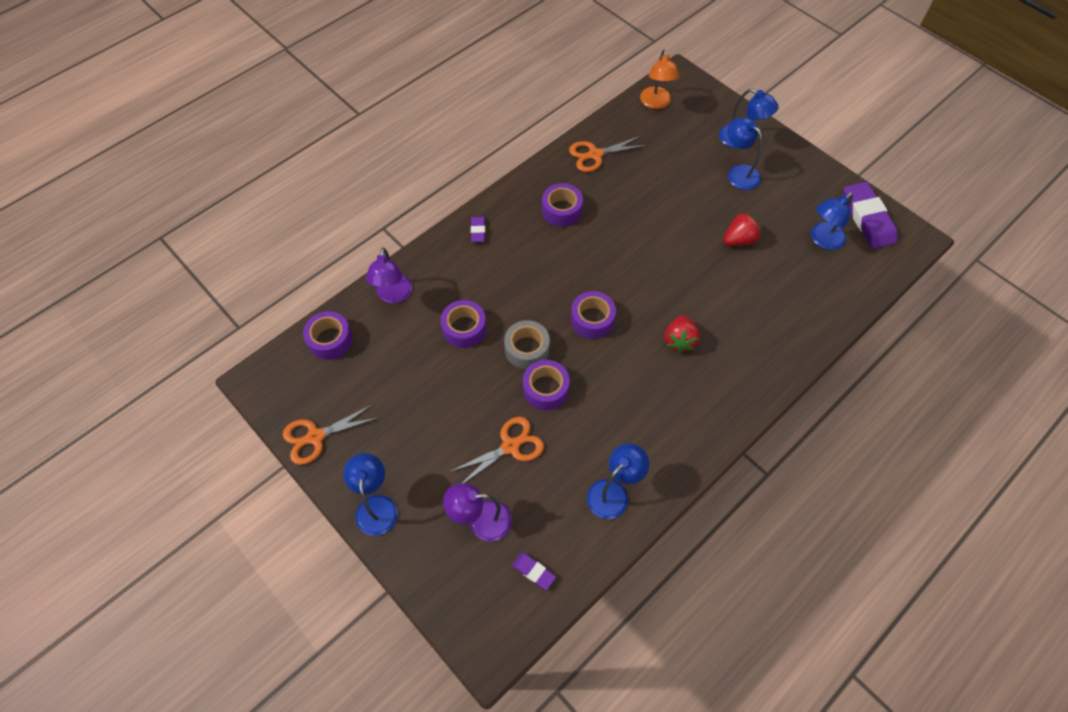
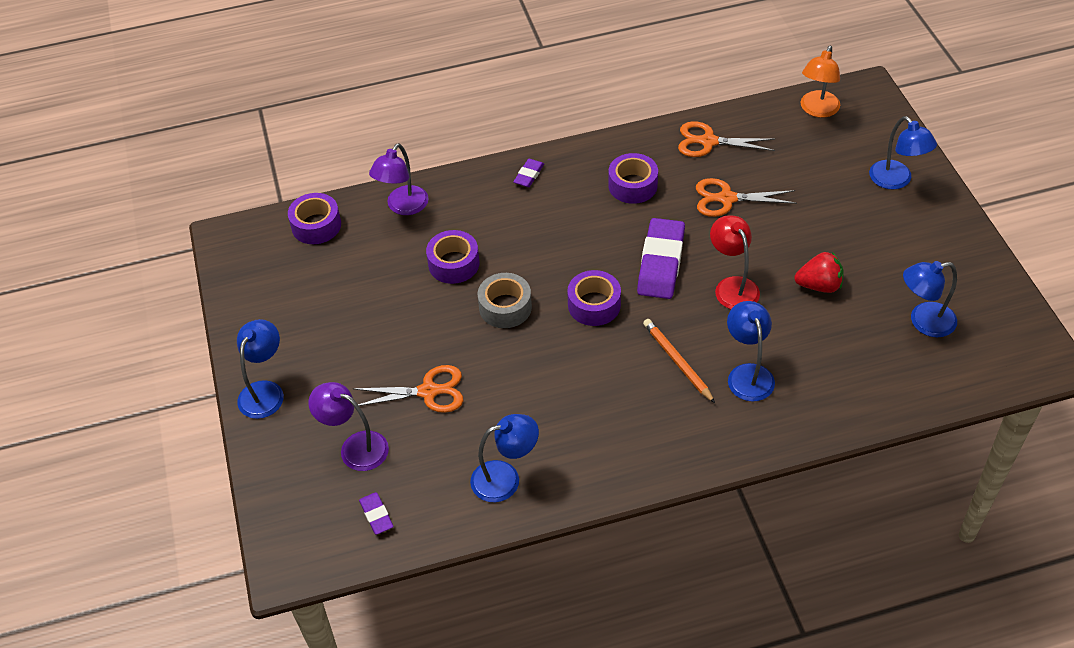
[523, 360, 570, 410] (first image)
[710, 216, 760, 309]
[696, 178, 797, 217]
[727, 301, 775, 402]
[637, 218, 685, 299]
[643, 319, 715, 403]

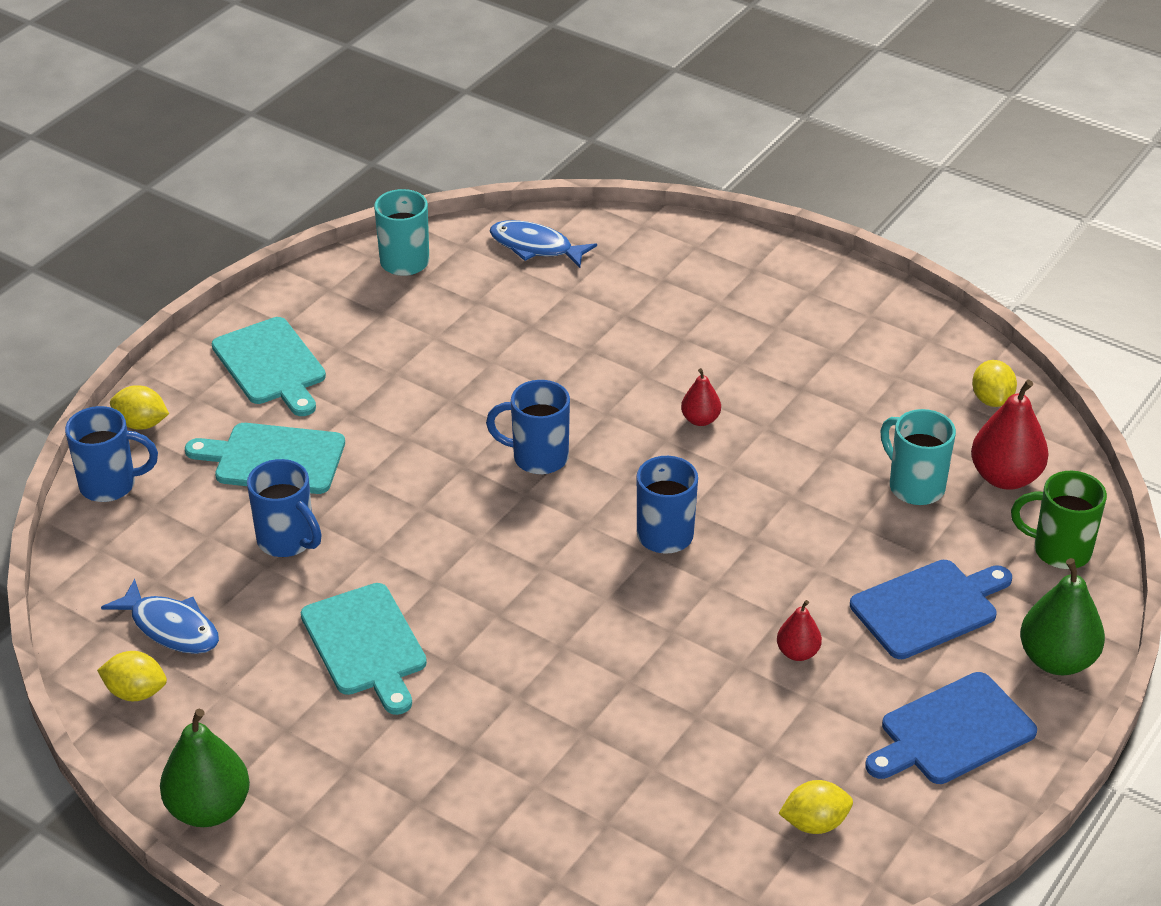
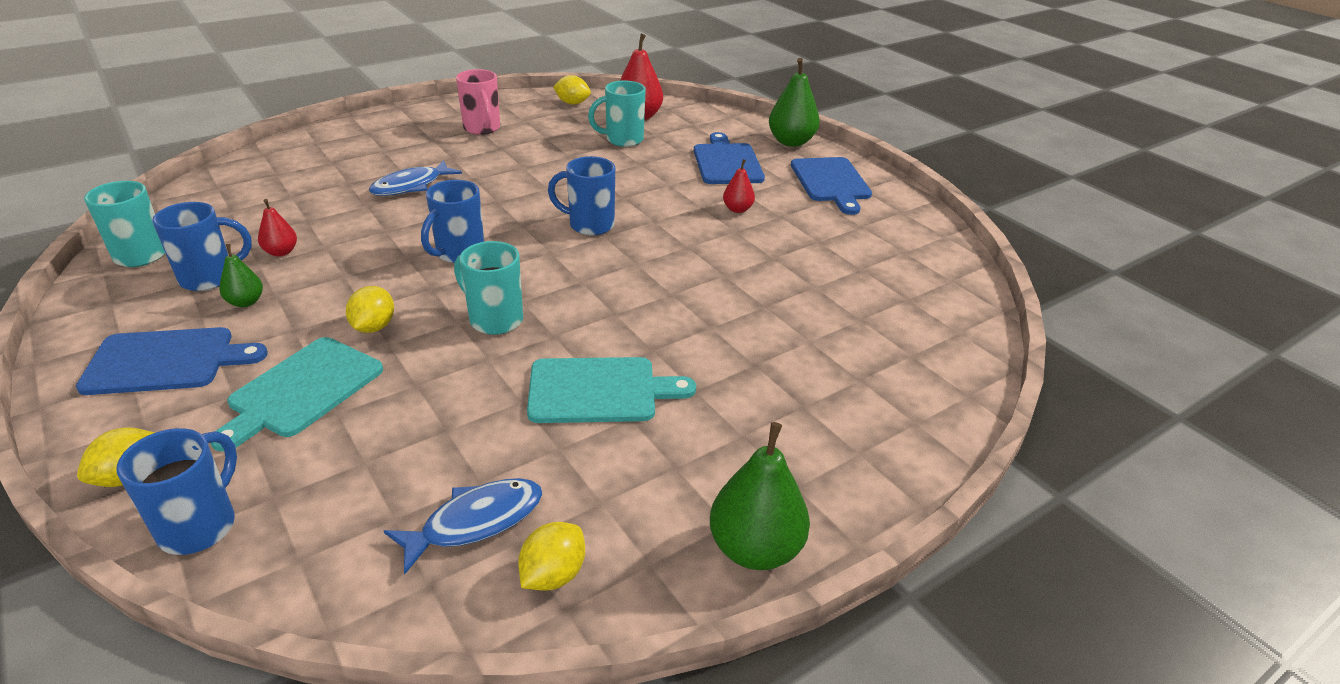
[1011, 471, 1107, 569] (first image)
[219, 244, 263, 307]
[454, 241, 523, 335]
[456, 69, 500, 135]
[152, 202, 252, 291]
[369, 160, 462, 196]
[258, 199, 297, 257]
[346, 286, 394, 333]
[76, 327, 268, 395]

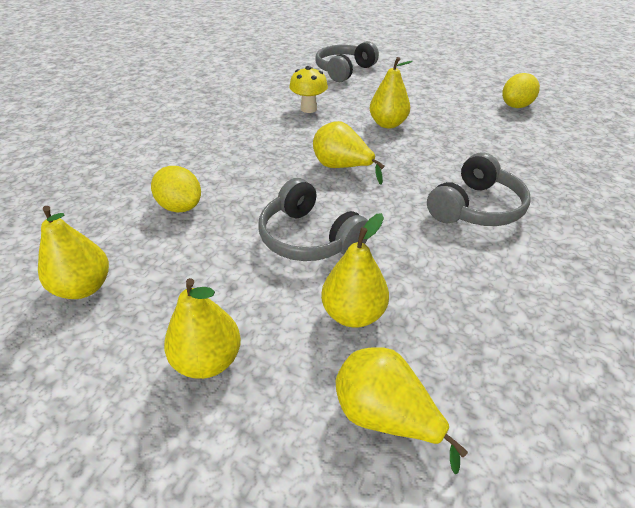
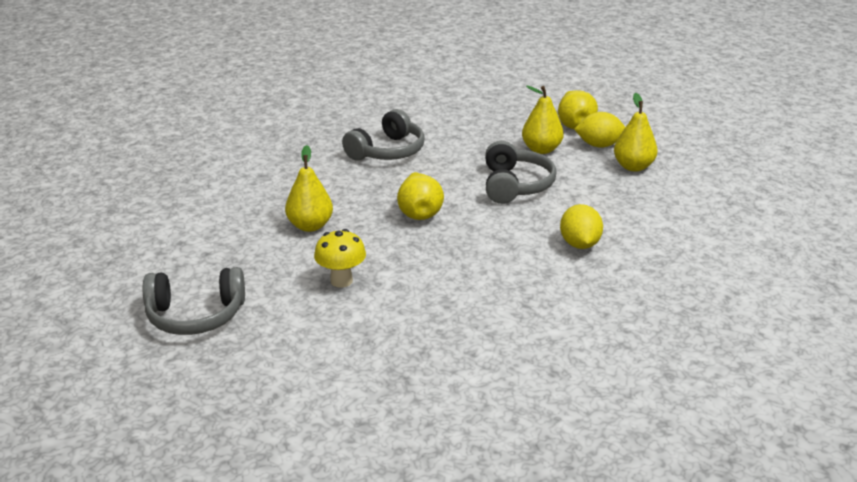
[38, 206, 109, 299] (first image)
[574, 112, 625, 148]
[342, 109, 425, 160]

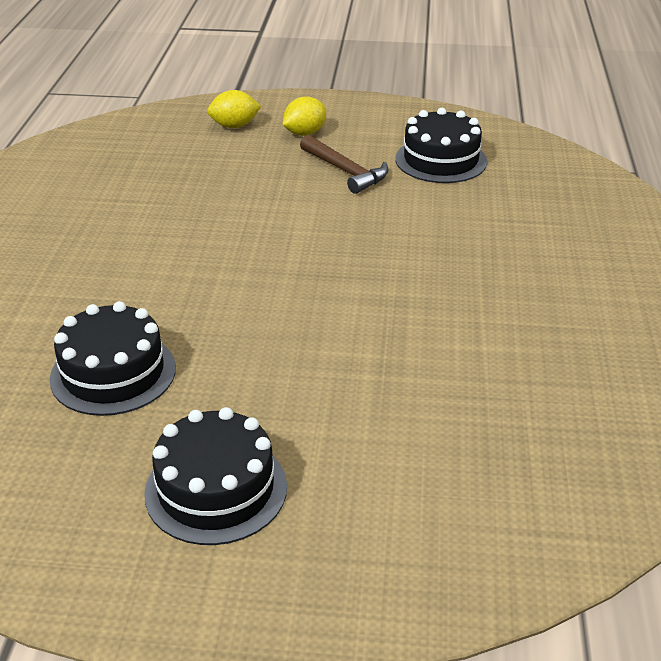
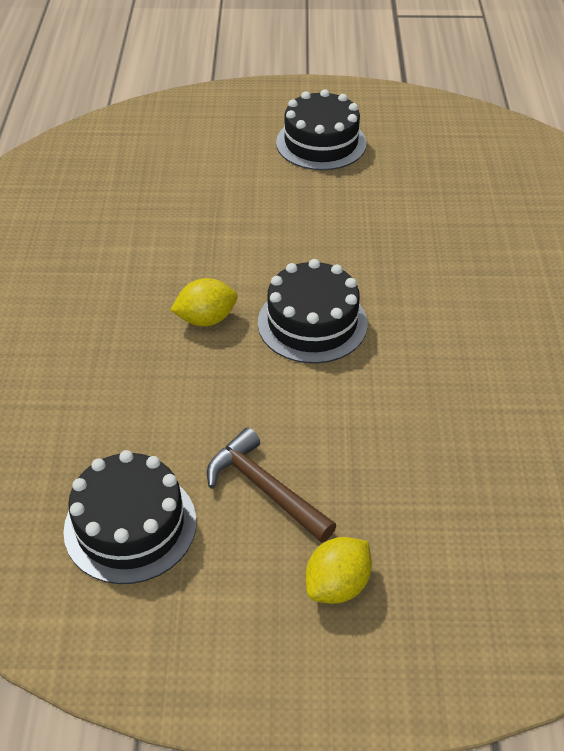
[258, 259, 368, 364]
[170, 278, 238, 326]

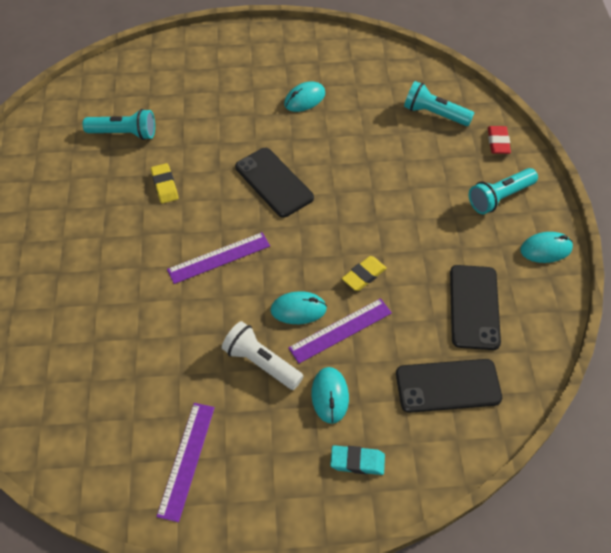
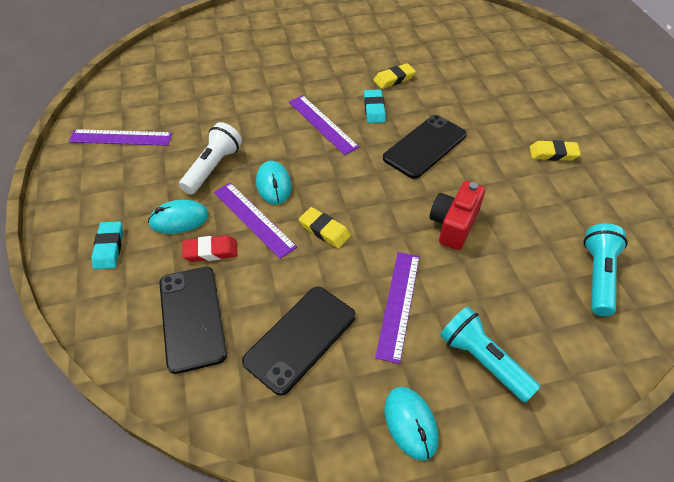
[83, 109, 155, 140] (first image)
[364, 89, 386, 123]
[375, 252, 420, 364]
[430, 181, 485, 250]
[182, 235, 237, 262]
[530, 140, 581, 161]
[242, 287, 356, 396]

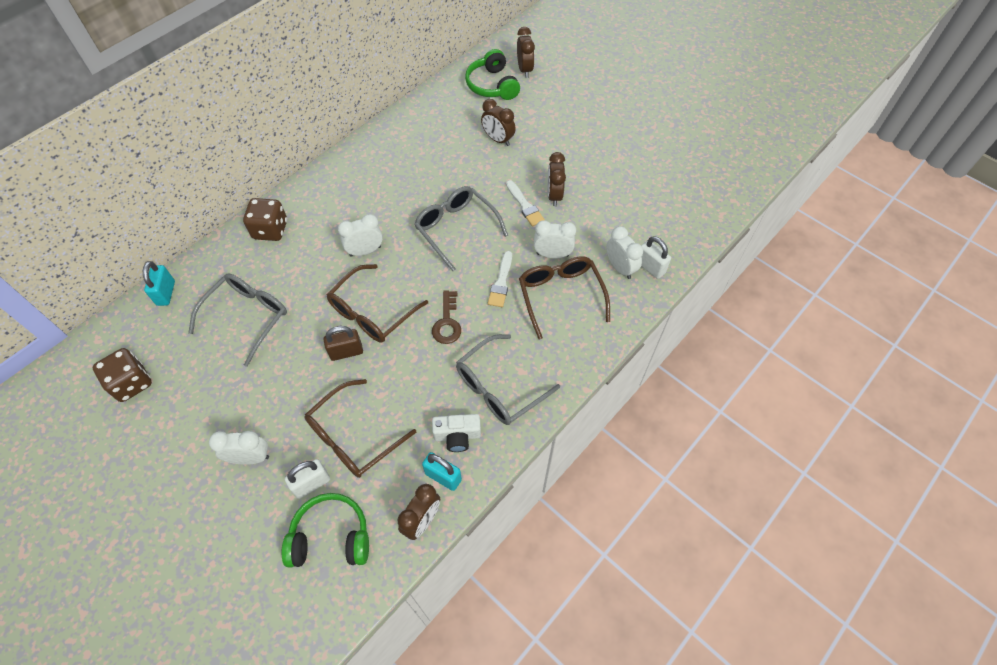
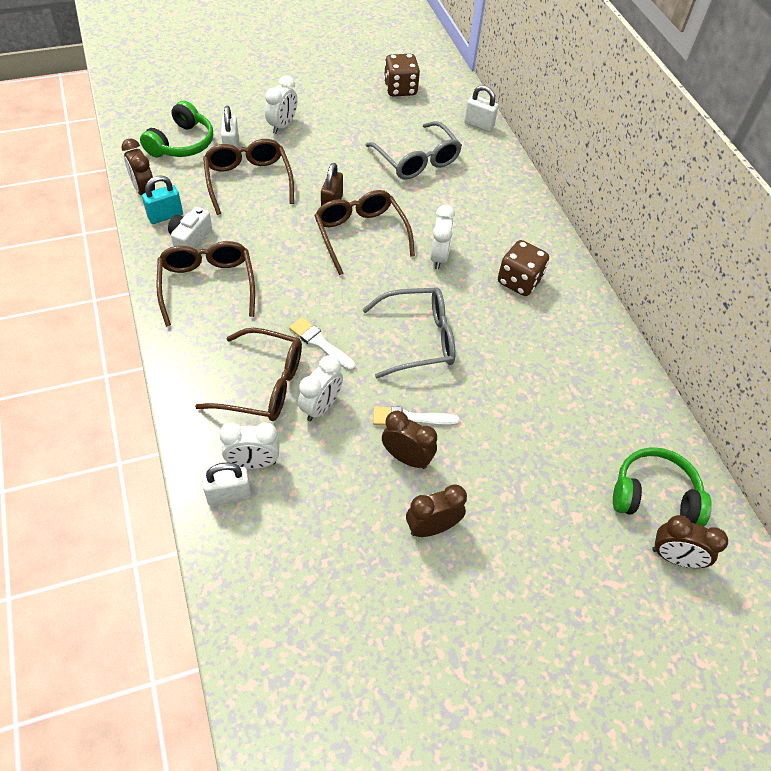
[432, 290, 461, 344] (first image)
[498, 240, 549, 296]
[406, 485, 467, 537]
[464, 85, 498, 132]
[156, 241, 255, 327]

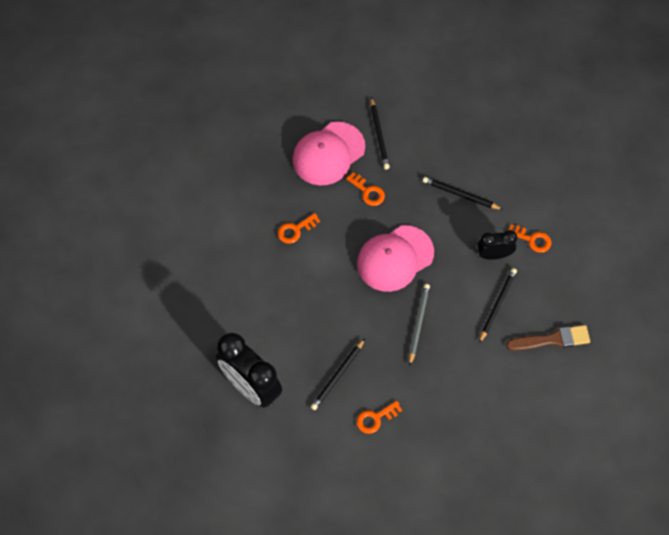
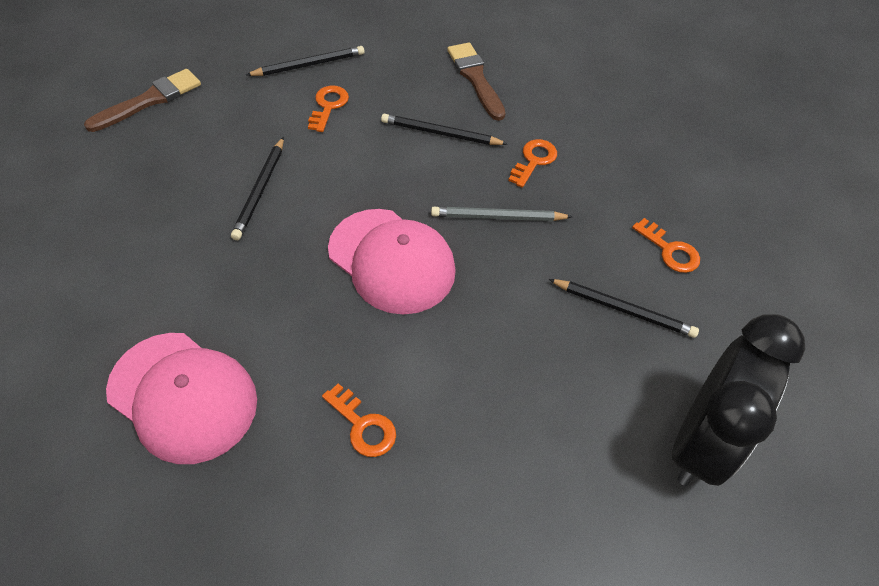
[477, 230, 517, 260] (first image)
[84, 69, 201, 132]
[508, 139, 557, 188]
[246, 46, 365, 76]

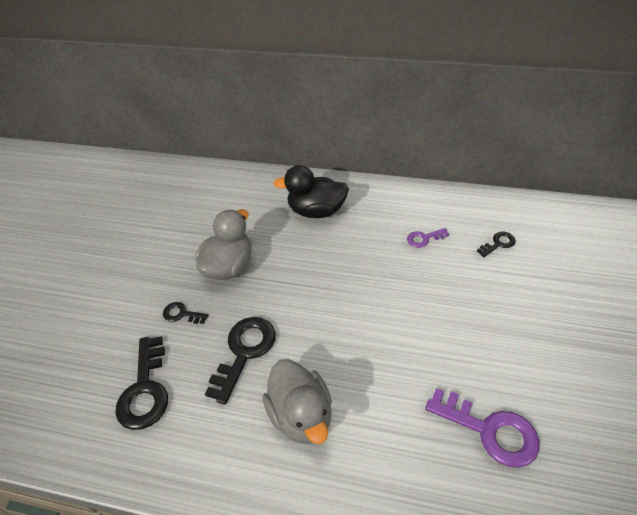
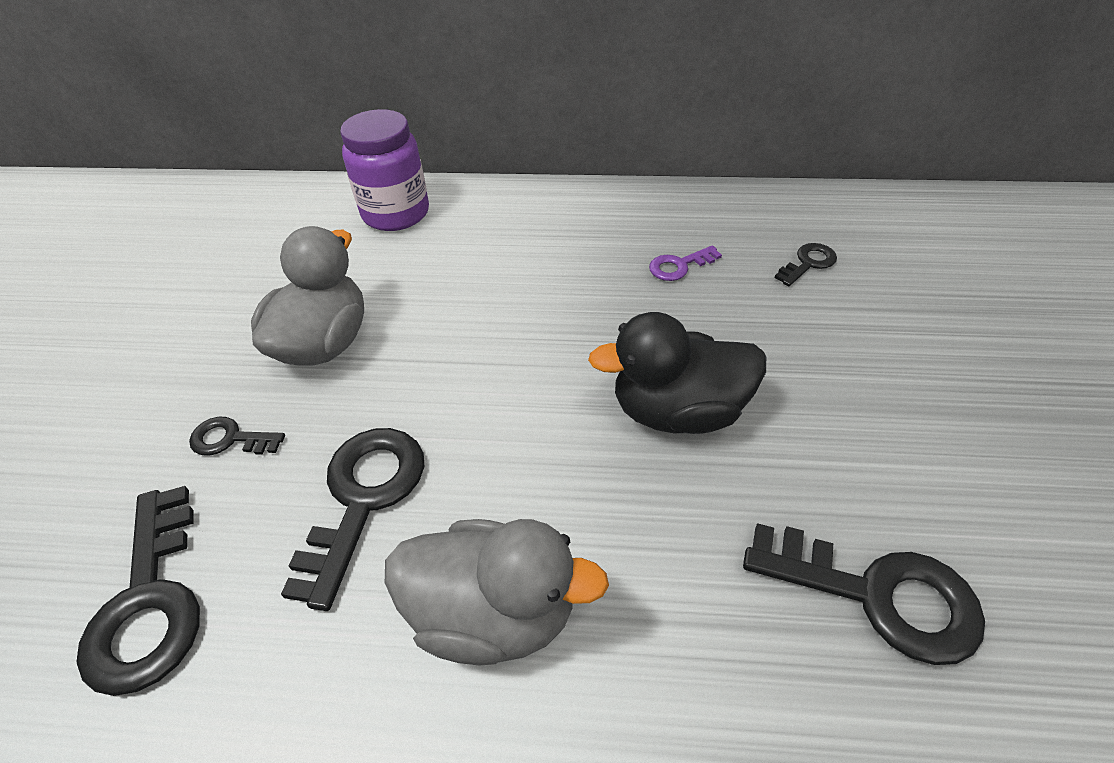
[340, 109, 429, 231]
[588, 312, 766, 434]
[743, 523, 985, 665]
[385, 519, 609, 666]

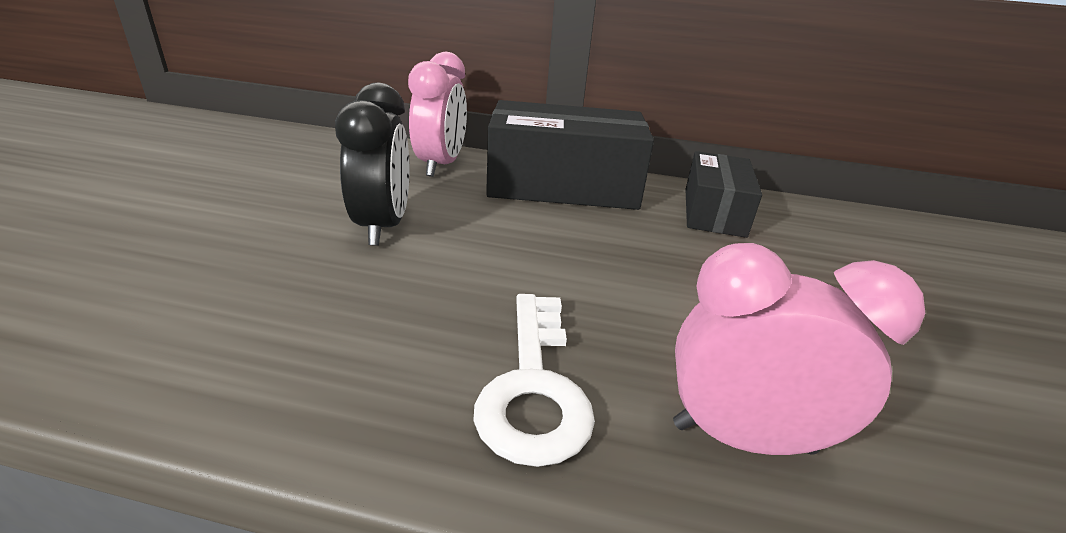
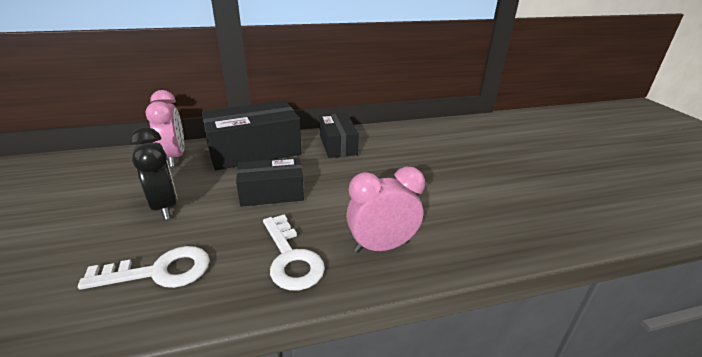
[78, 246, 210, 290]
[236, 158, 304, 207]

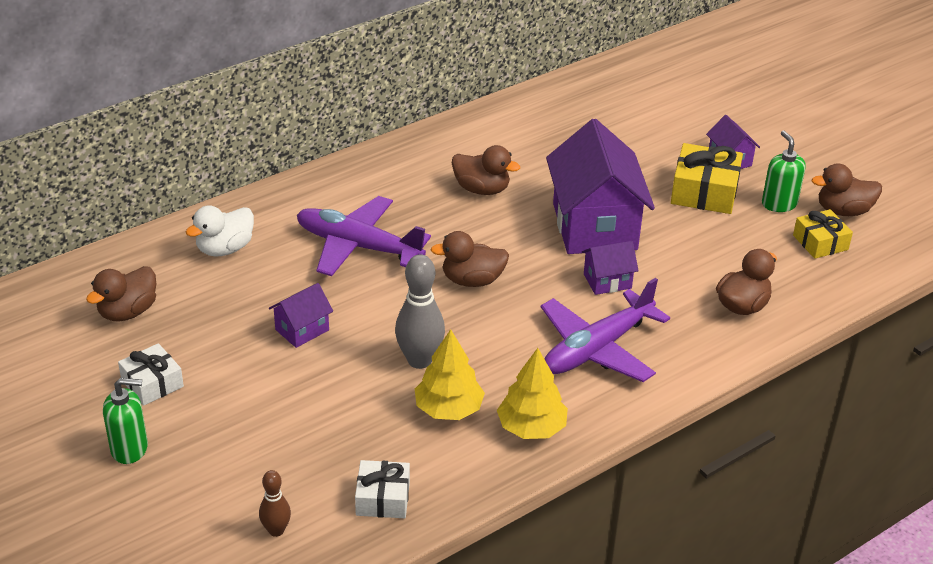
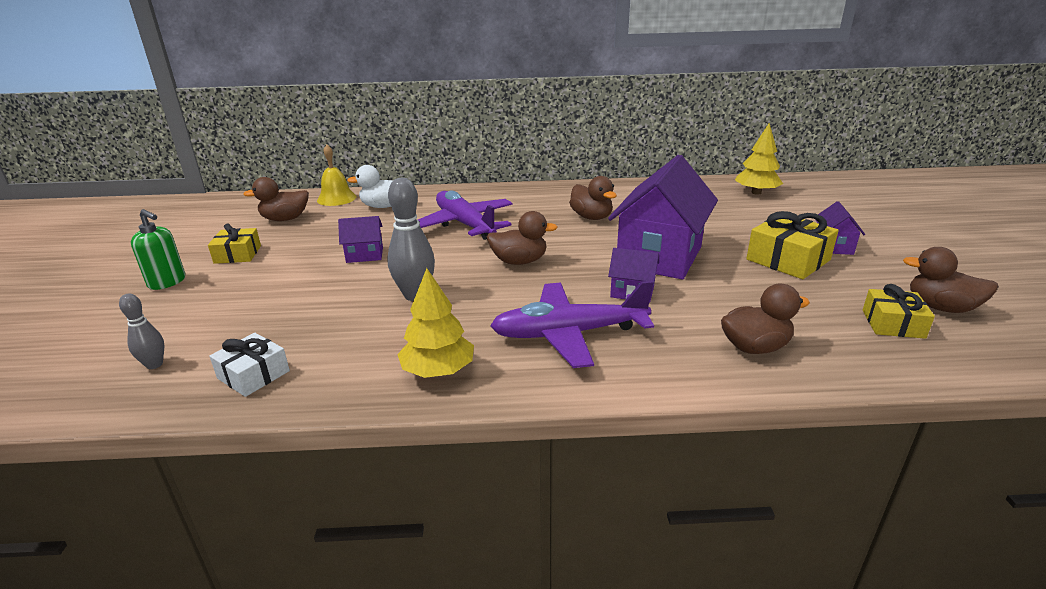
[762, 131, 806, 212] (first image)
[317, 145, 356, 206]
[735, 123, 783, 195]
[208, 223, 261, 264]
[119, 293, 164, 369]
[487, 211, 558, 265]

